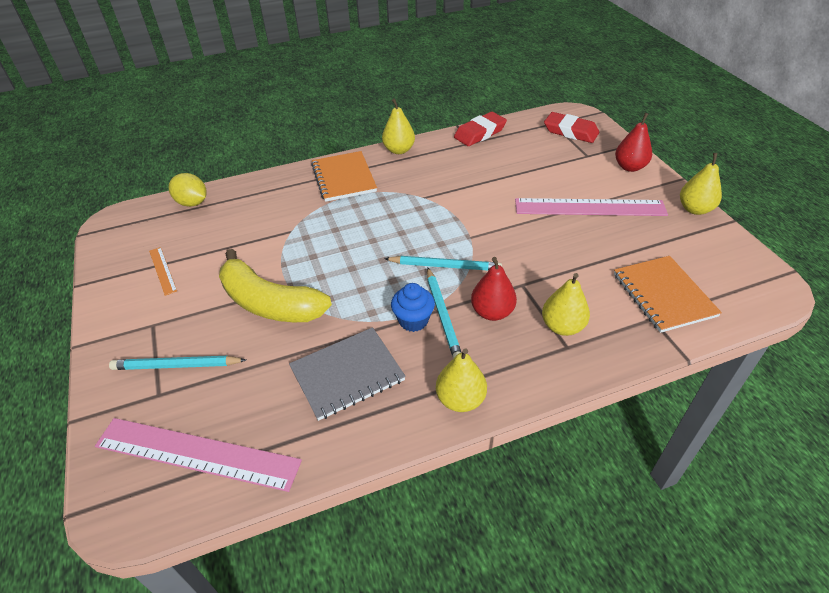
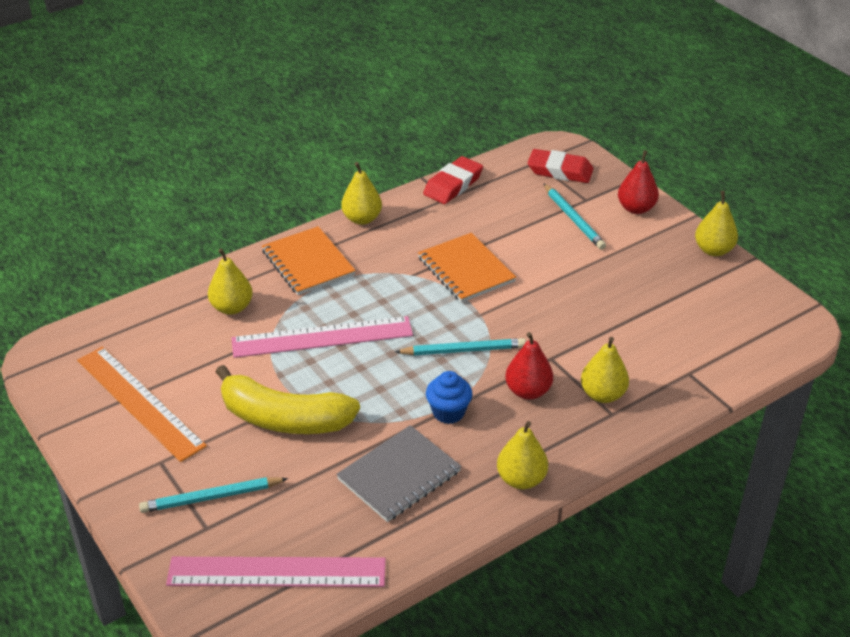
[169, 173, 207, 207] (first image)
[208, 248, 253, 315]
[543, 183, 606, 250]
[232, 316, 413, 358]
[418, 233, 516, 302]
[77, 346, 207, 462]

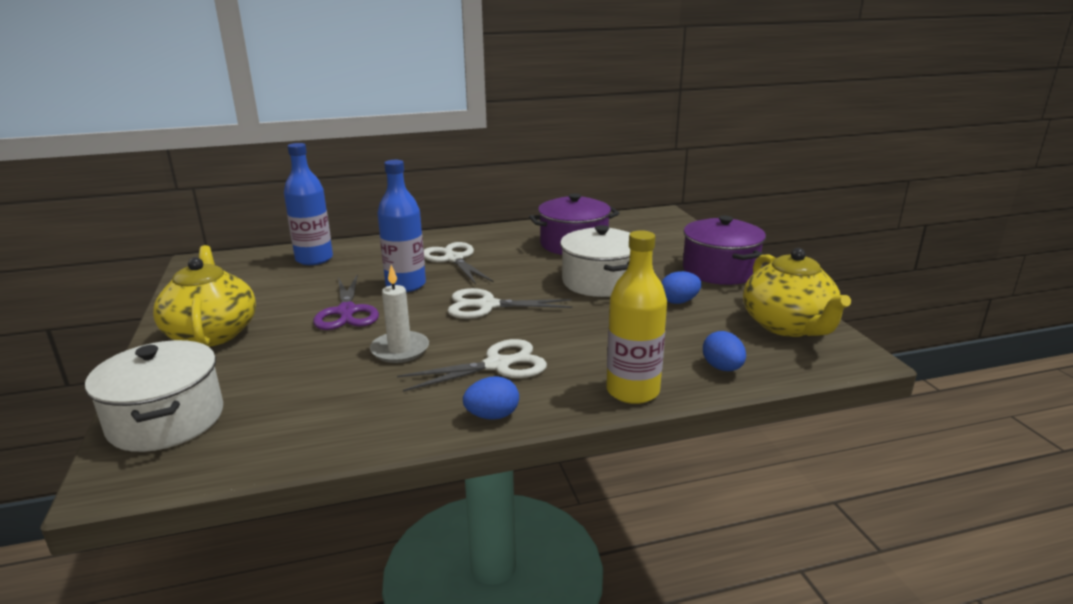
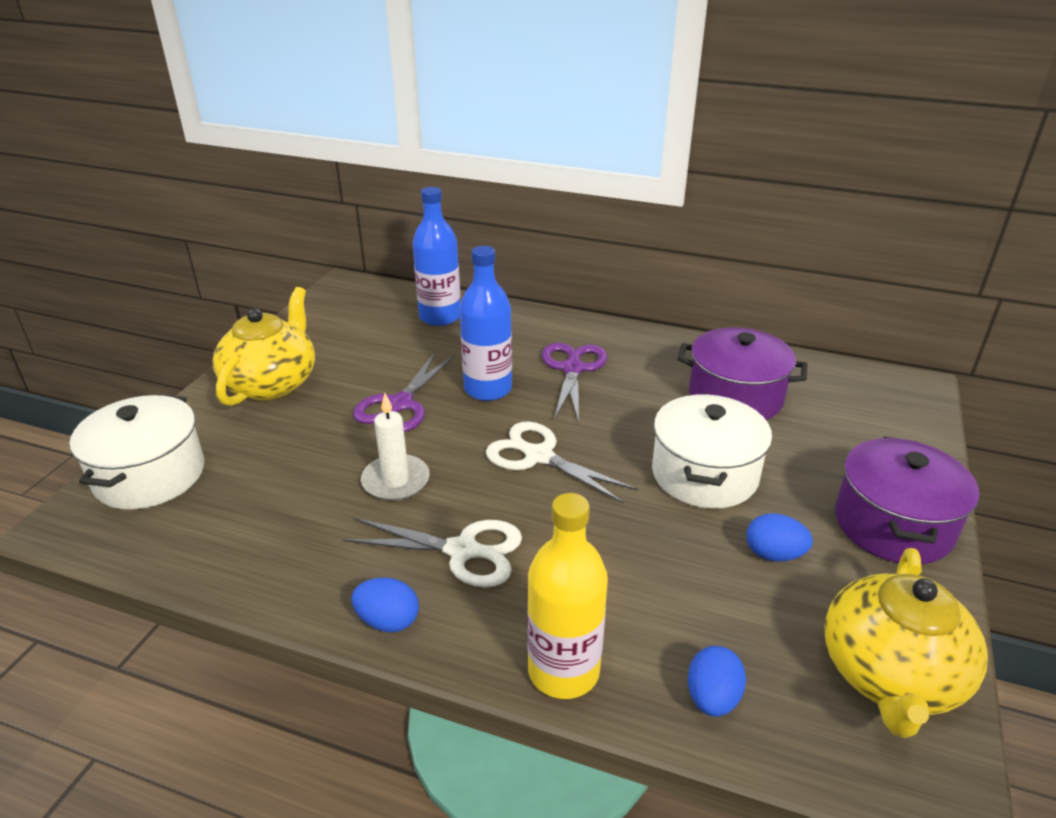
[542, 343, 607, 423]

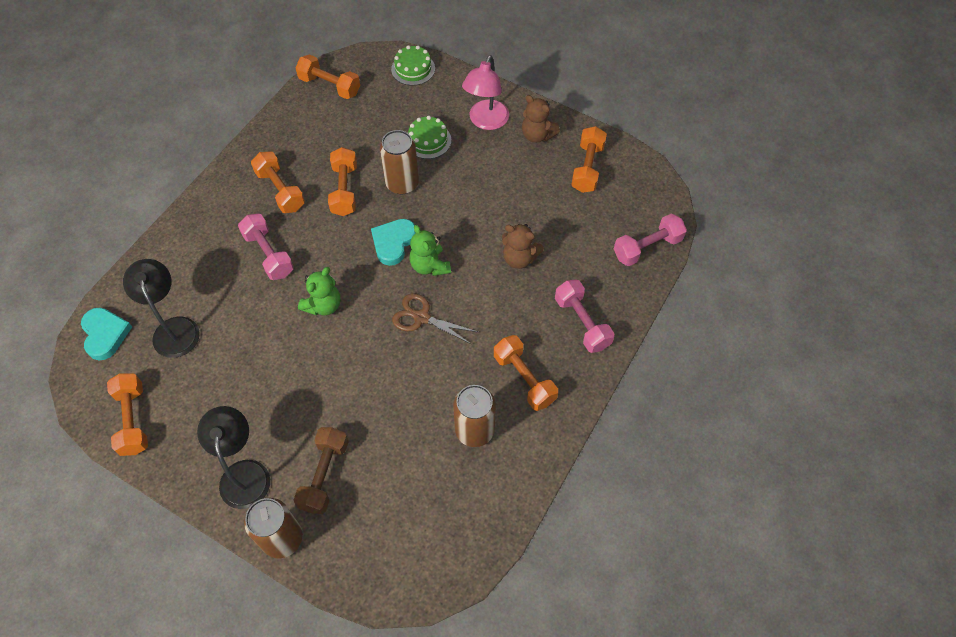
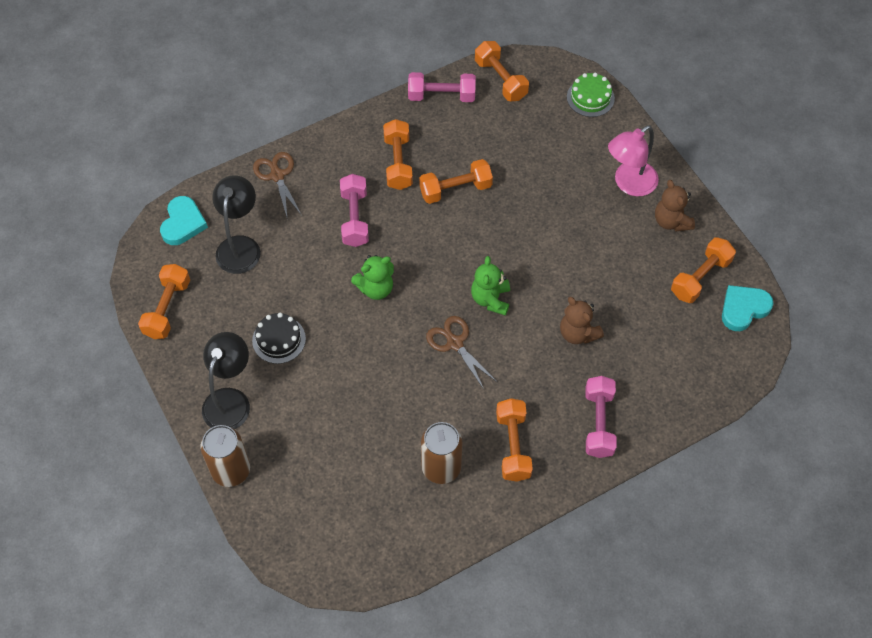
[294, 427, 348, 514] (first image)
[380, 130, 419, 194] (first image)
[408, 116, 451, 159] (first image)
[252, 313, 306, 364]
[253, 152, 301, 220]
[722, 285, 774, 331]
[408, 72, 476, 102]
[419, 159, 493, 204]

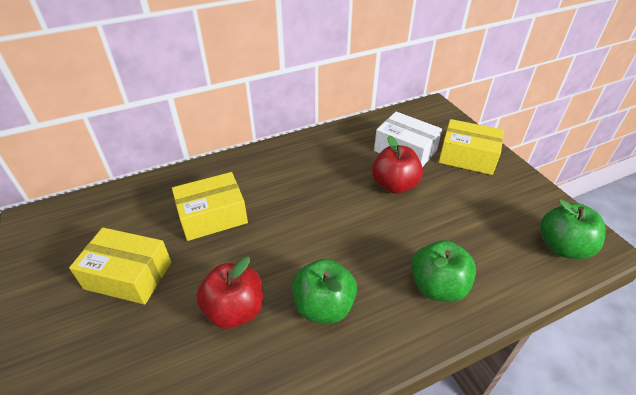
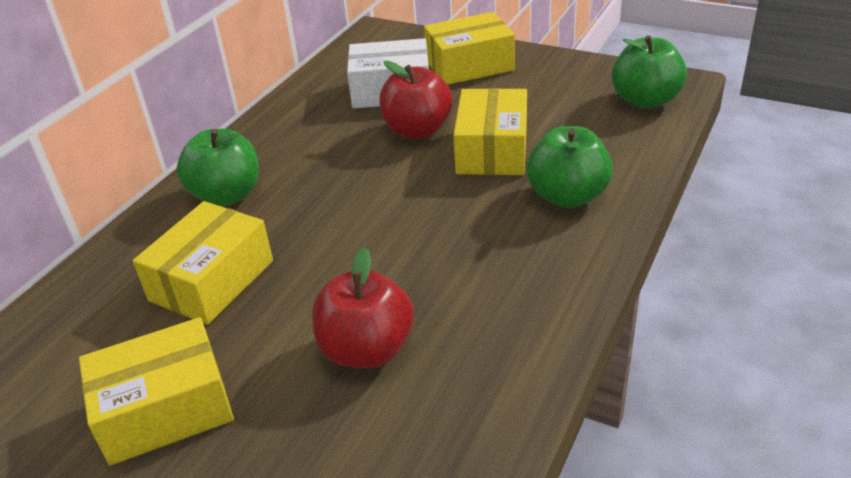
[453, 88, 527, 175]
[177, 129, 259, 207]

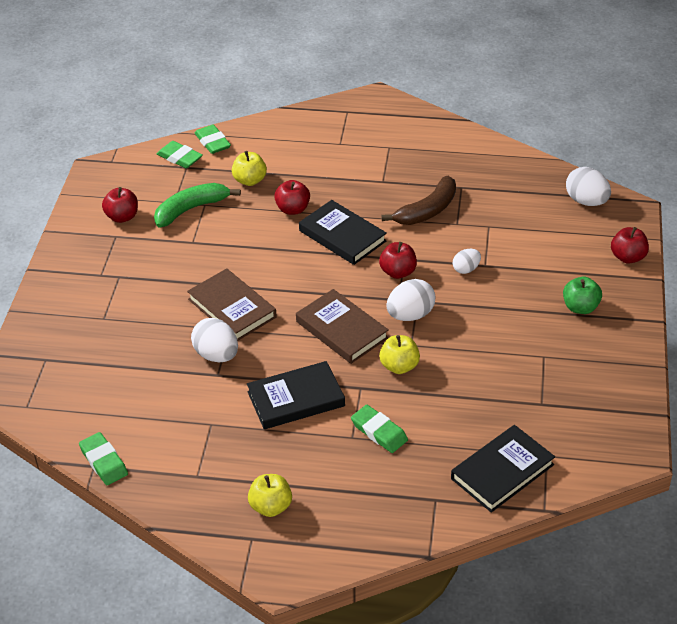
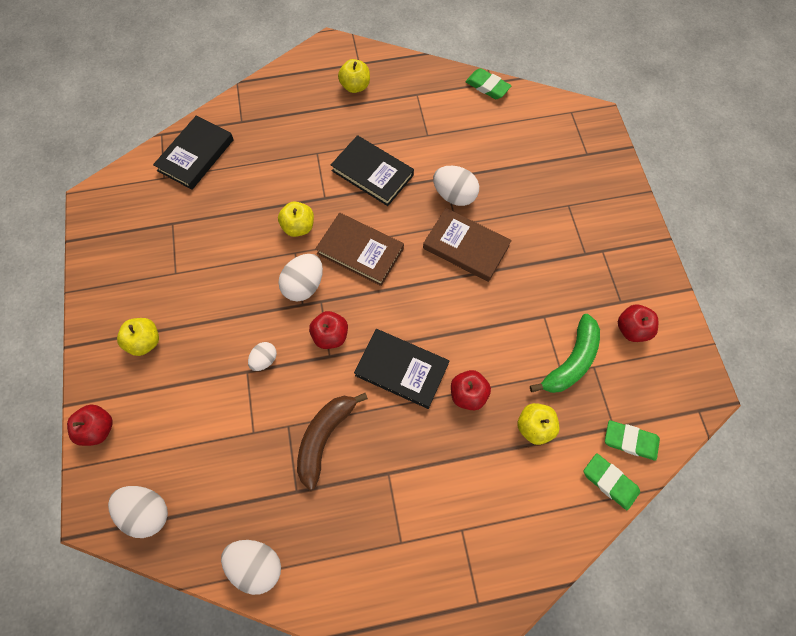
[351, 405, 408, 453] (first image)
[221, 540, 281, 595]
[117, 318, 159, 356]
[331, 135, 414, 206]

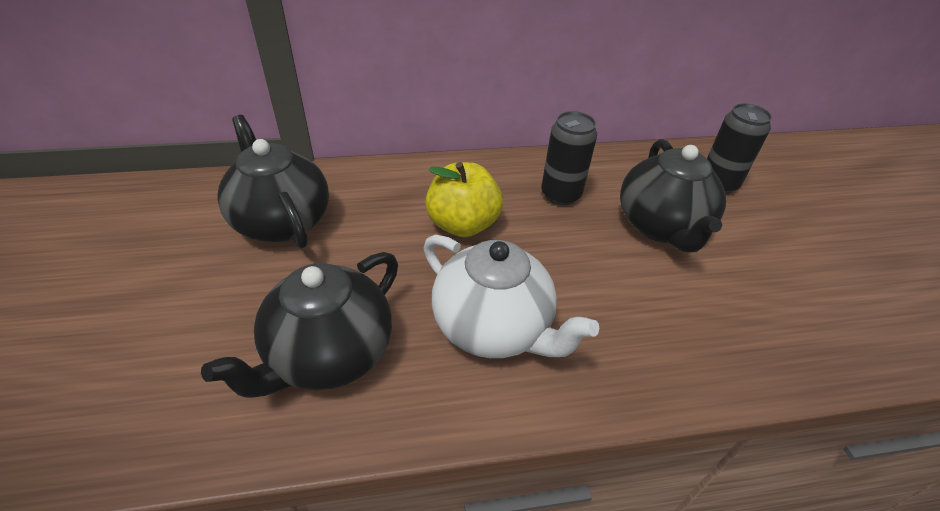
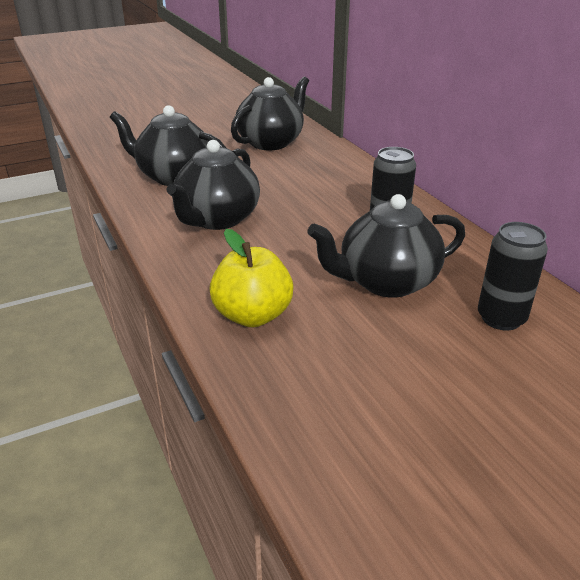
[210, 229, 293, 327]
[167, 140, 260, 230]

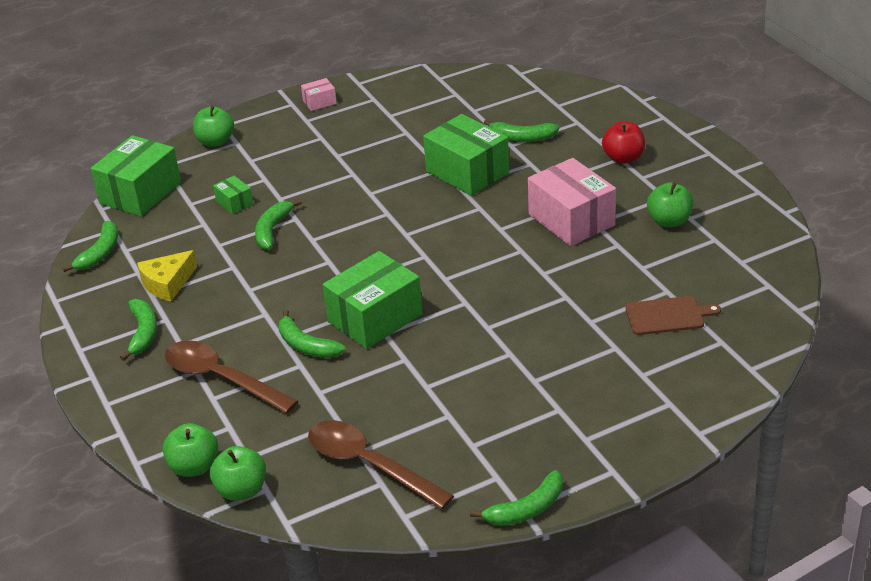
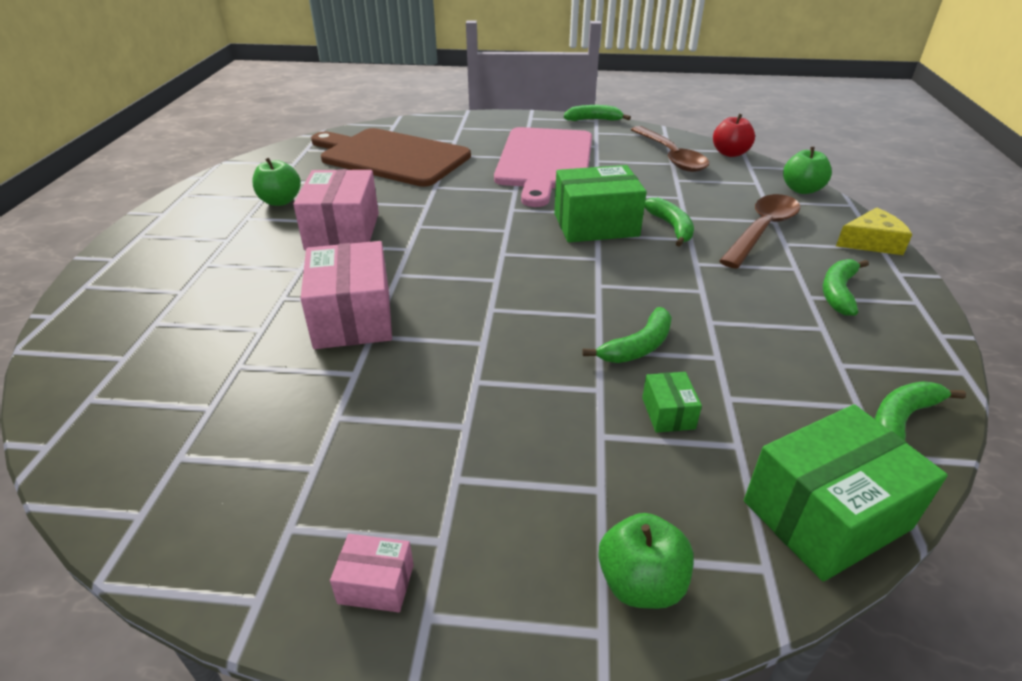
[210, 446, 266, 501] (first image)
[483, 120, 560, 142] (first image)
[494, 127, 592, 207]
[836, 208, 912, 255]
[713, 114, 755, 157]
[300, 241, 392, 349]
[719, 194, 800, 269]
[311, 128, 471, 187]

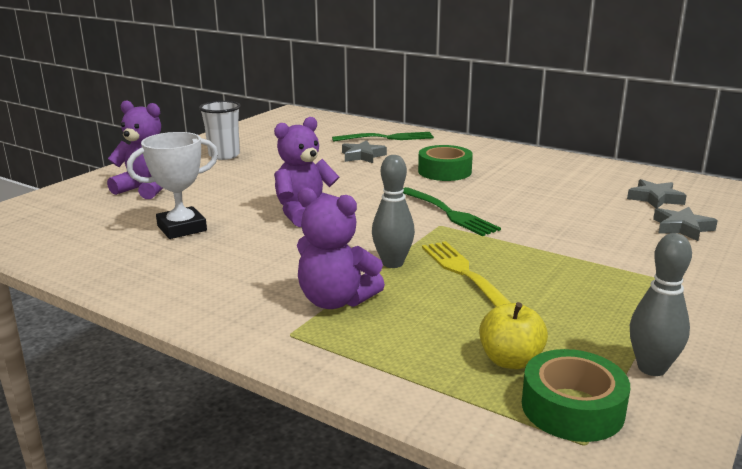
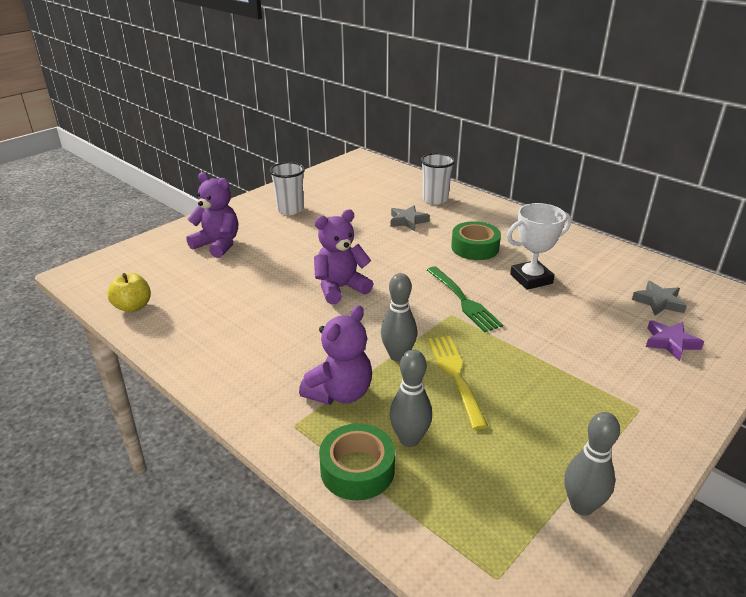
[390, 349, 432, 447]
[507, 203, 572, 290]
[108, 273, 151, 312]
[319, 424, 395, 500]
[421, 153, 455, 205]
[646, 320, 704, 361]
[299, 305, 372, 405]

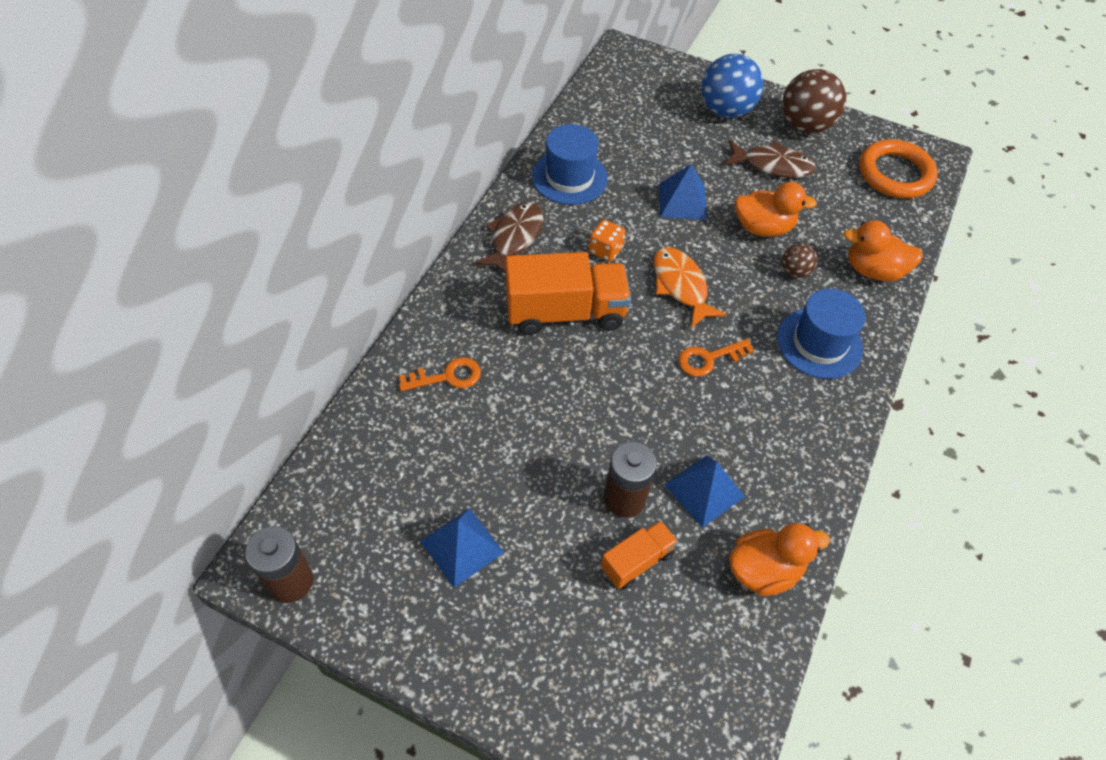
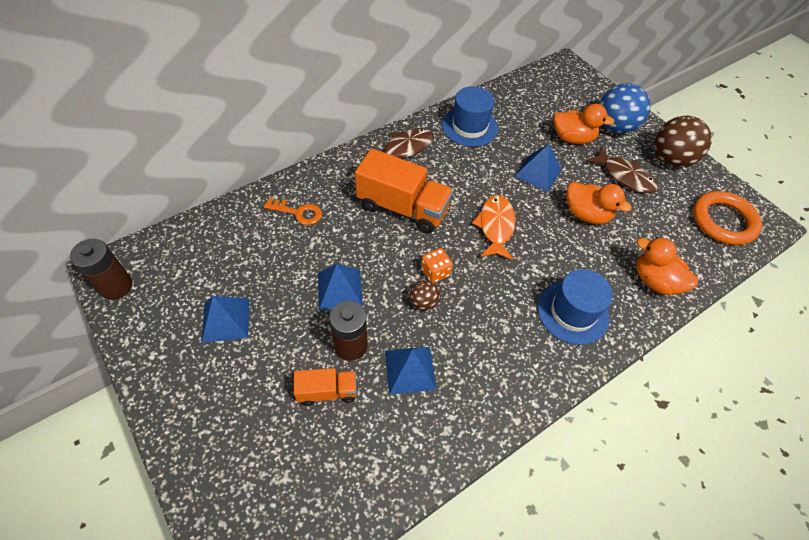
[678, 339, 754, 377] (first image)
[318, 264, 363, 310]
[421, 248, 453, 283]
[554, 104, 615, 144]
[410, 280, 440, 311]

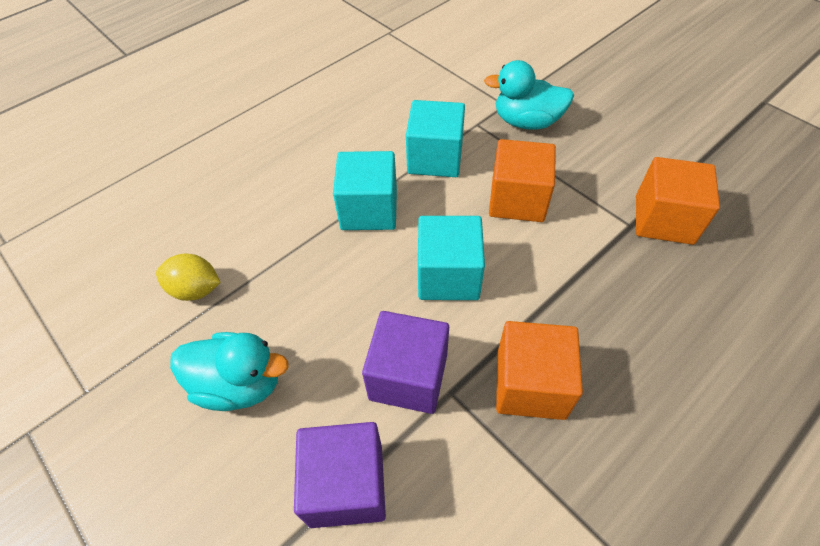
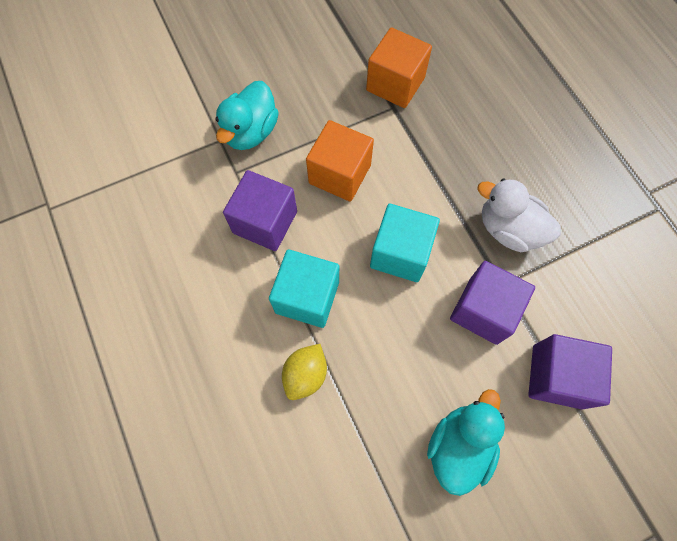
[282, 344, 327, 400]
[477, 179, 561, 252]
[223, 170, 297, 251]

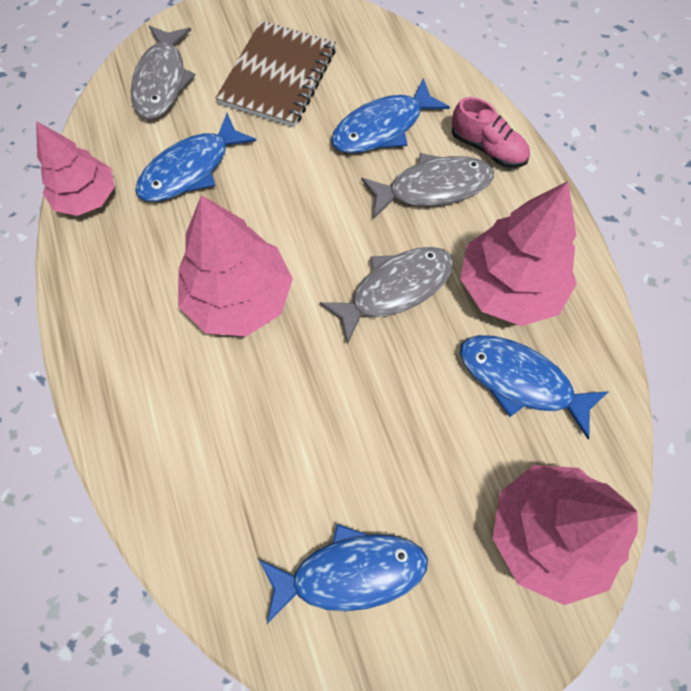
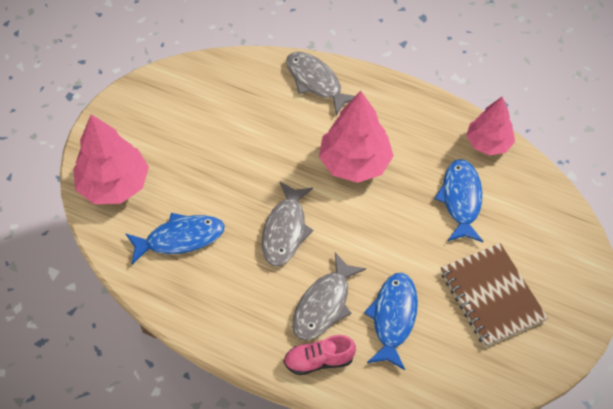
[259, 524, 428, 624] (first image)
[460, 181, 577, 326] (first image)
[286, 52, 355, 116]

